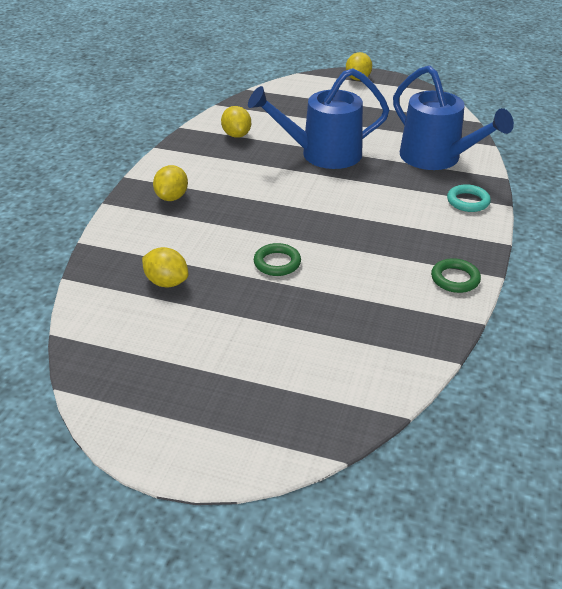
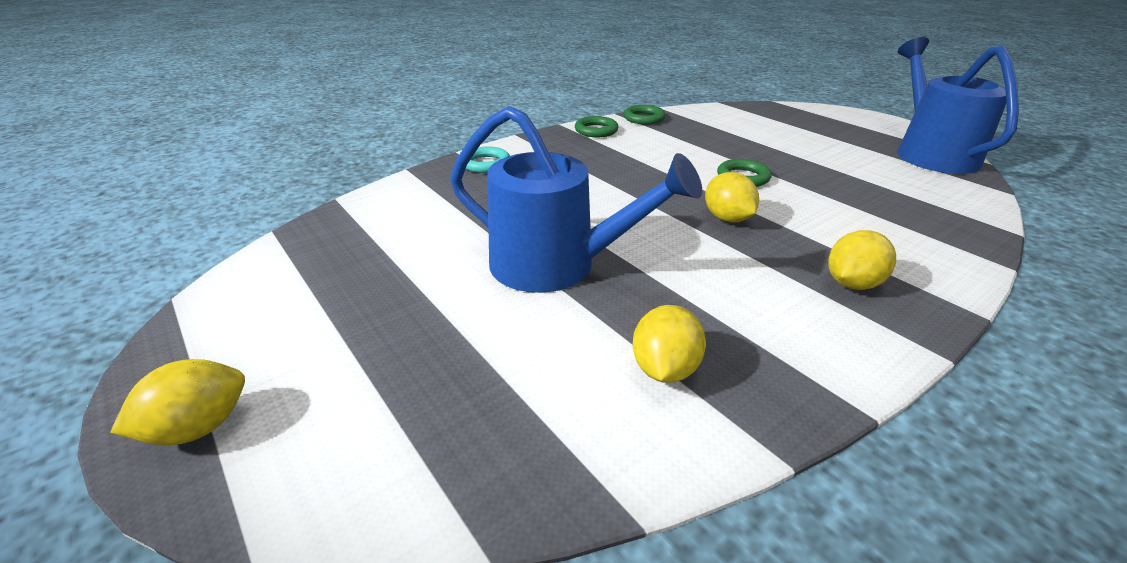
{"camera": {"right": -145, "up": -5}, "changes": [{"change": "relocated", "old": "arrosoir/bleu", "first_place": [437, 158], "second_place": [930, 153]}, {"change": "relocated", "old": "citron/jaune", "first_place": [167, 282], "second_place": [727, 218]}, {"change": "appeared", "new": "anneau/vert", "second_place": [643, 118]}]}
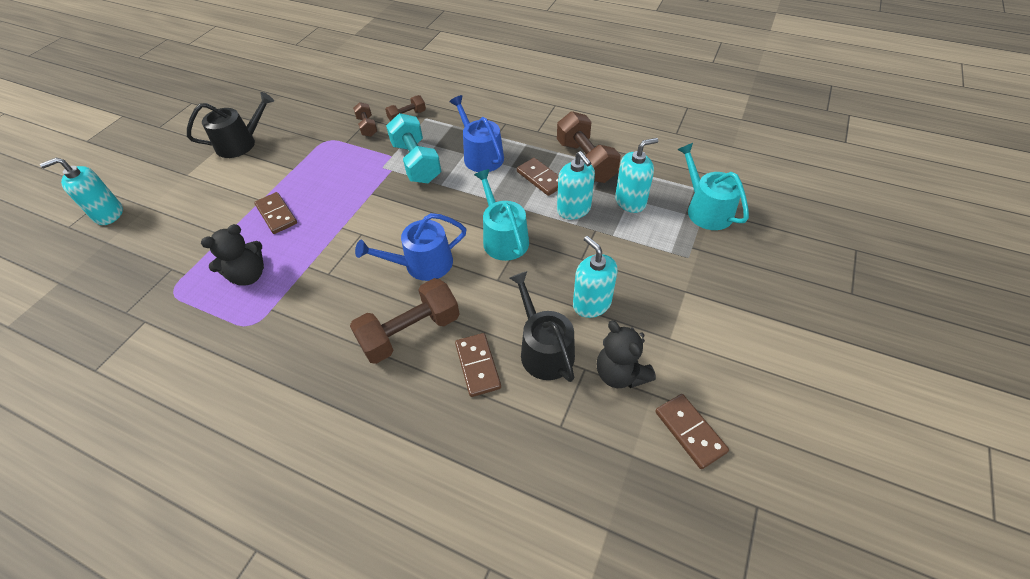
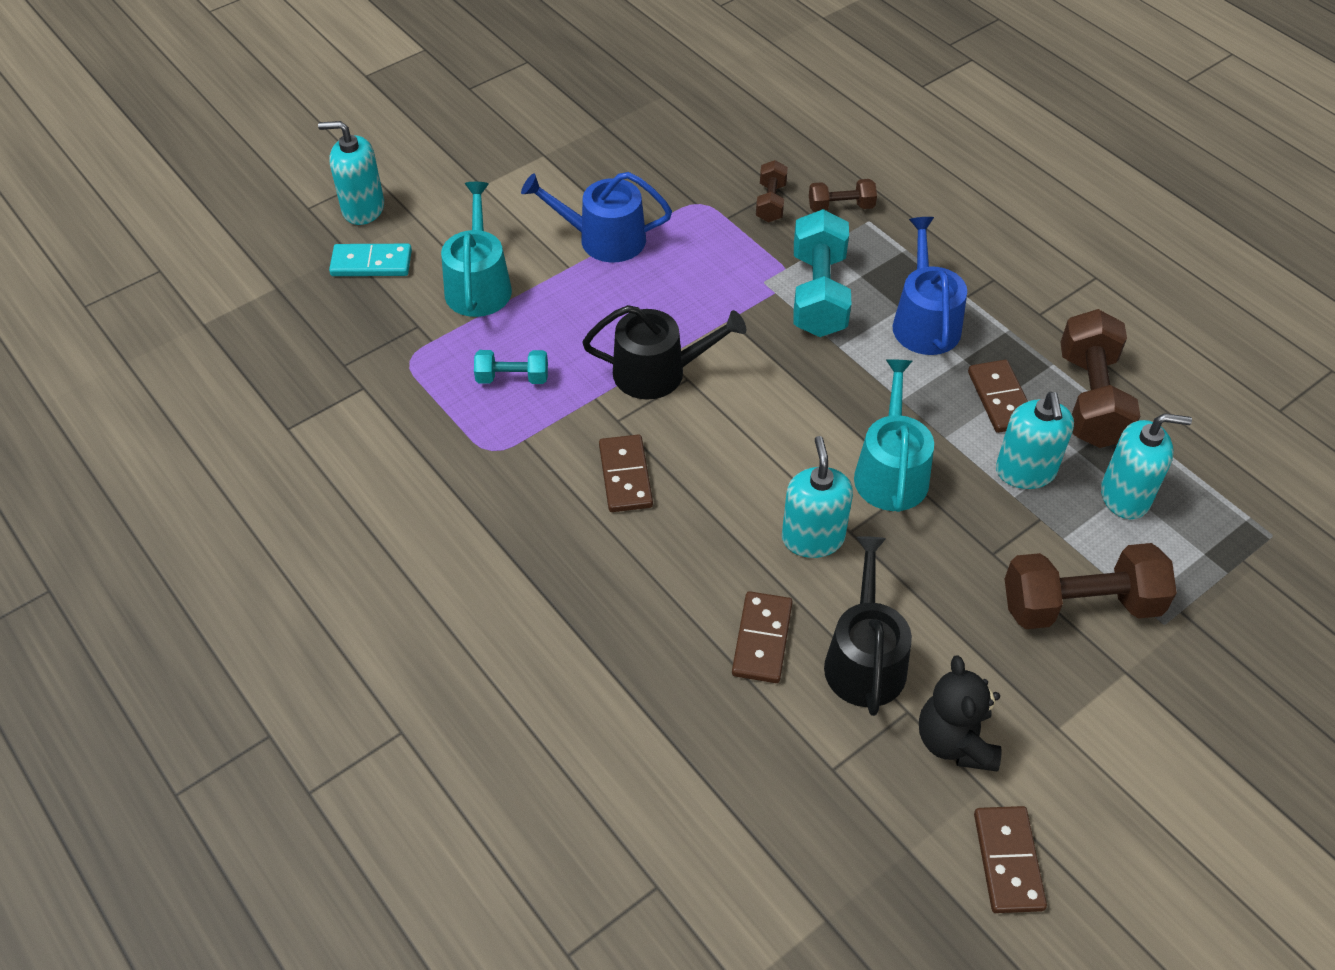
{"camera": {"right": 25, "up": 0}, "changes": [{"change": "relocated", "old": "arrosoir/noir", "first_place": [241, 143], "second_place": [658, 372]}, {"change": "relocated", "old": "arrosoir/turquoise", "first_place": [706, 209], "second_place": [478, 285]}, {"change": "relocated", "old": "domino/marron", "first_place": [276, 215], "second_place": [625, 476]}, {"change": "relocated", "old": "arrosoir/bleu", "first_place": [422, 264], "second_place": [603, 239]}, {"change": "exchanged", "old": "ours en peluche/noir", "new": "haltère/turquoise", "first_place": [248, 275], "second_place": [512, 378]}, {"change": "relocated", "old": "distributeur de savon/turquoise", "first_place": [591, 303], "second_place": [812, 538]}, {"change": "relocated", "old": "haltère/marron", "first_place": [410, 332], "second_place": [1080, 605]}, {"change": "appeared", "new": "domino/turquoise", "second_place": [371, 263]}]}
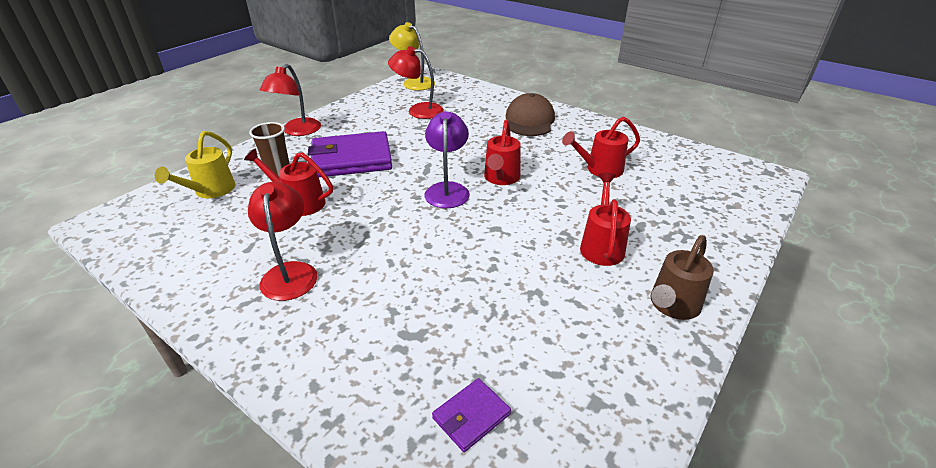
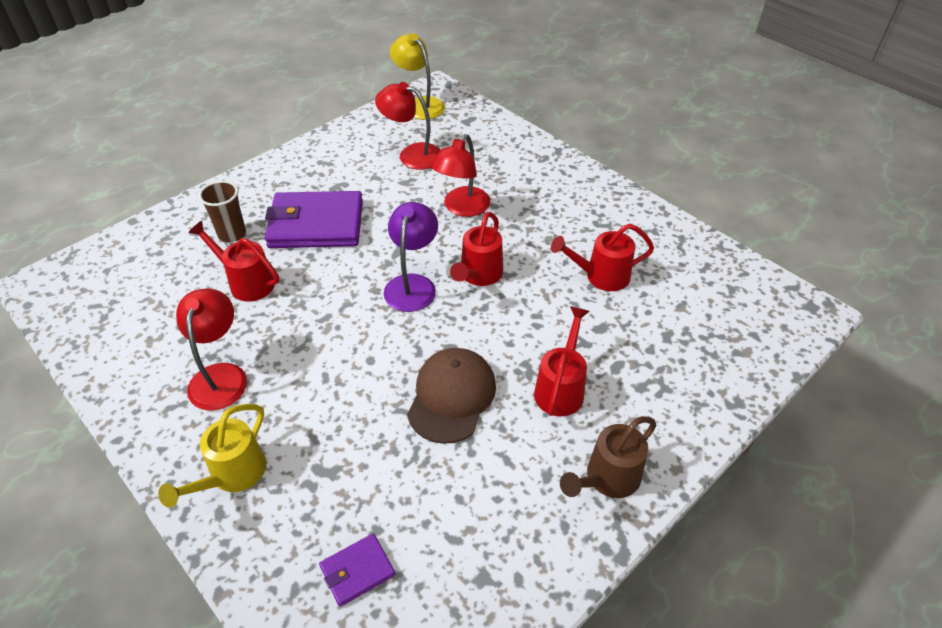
{"camera": {"right": 10, "up": 10}, "changes": [{"change": "relocated", "old": "lampe/rouge", "first_place": [297, 131], "second_place": [462, 208]}, {"change": "relocated", "old": "casquette/marron", "first_place": [529, 120], "second_place": [451, 397]}, {"change": "relocated", "old": "arrosoir/jaune", "first_place": [210, 191], "second_place": [232, 475]}]}
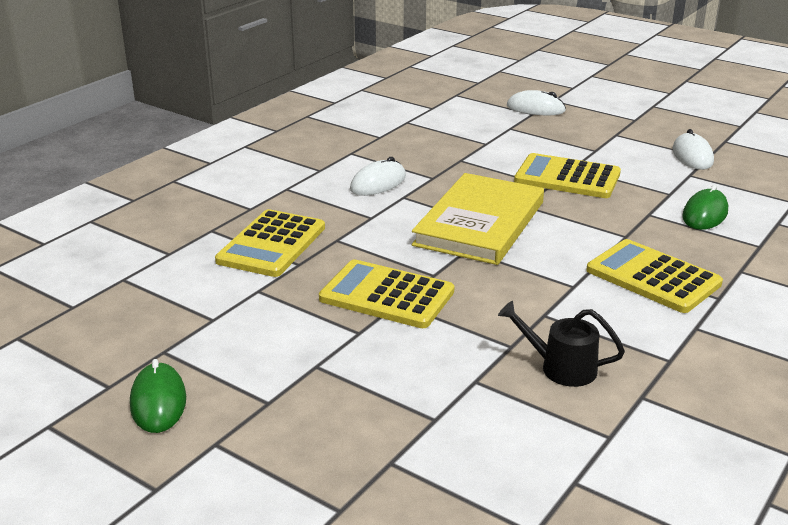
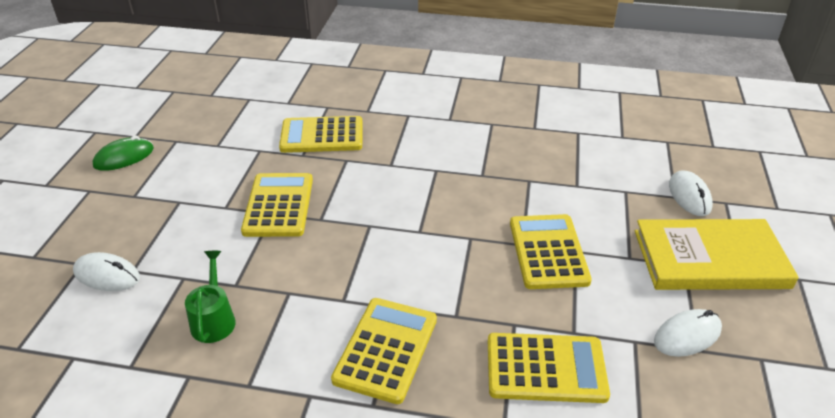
{"camera": {"right": 65, "up": 10}, "changes": [{"change": "relocated", "old": "souris/blanc", "first_place": [378, 183], "second_place": [107, 275]}, {"change": "relocated", "old": "livre/jaune", "first_place": [480, 223], "second_place": [710, 259]}, {"change": "exchanged", "old": "souris/vert", "new": "calculatrice/jaune", "first_place": [705, 214], "second_place": [546, 368]}, {"change": "colour", "old": "arrosoir/noir", "new": "arrosoir/vert", "first_place": [560, 367], "second_place": [214, 319]}]}
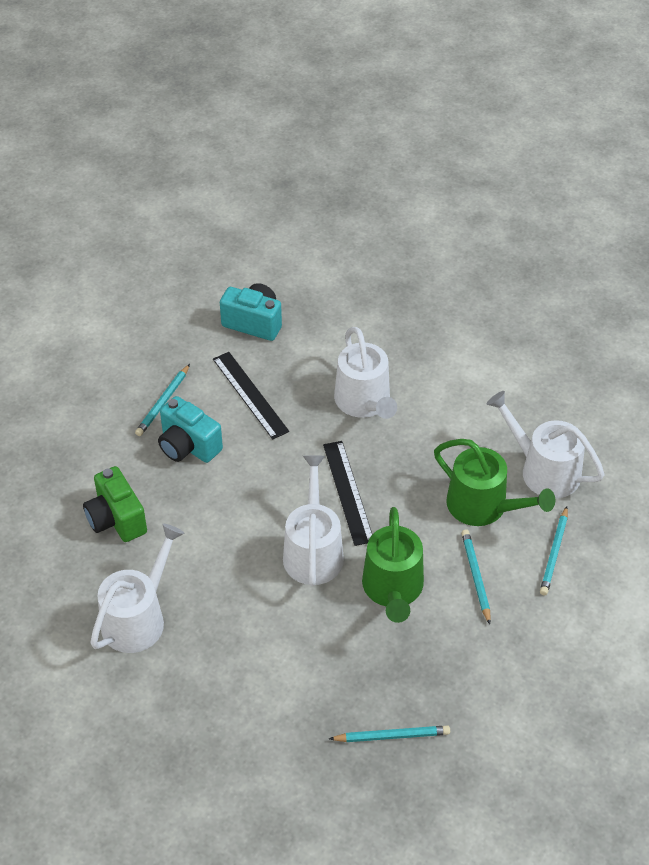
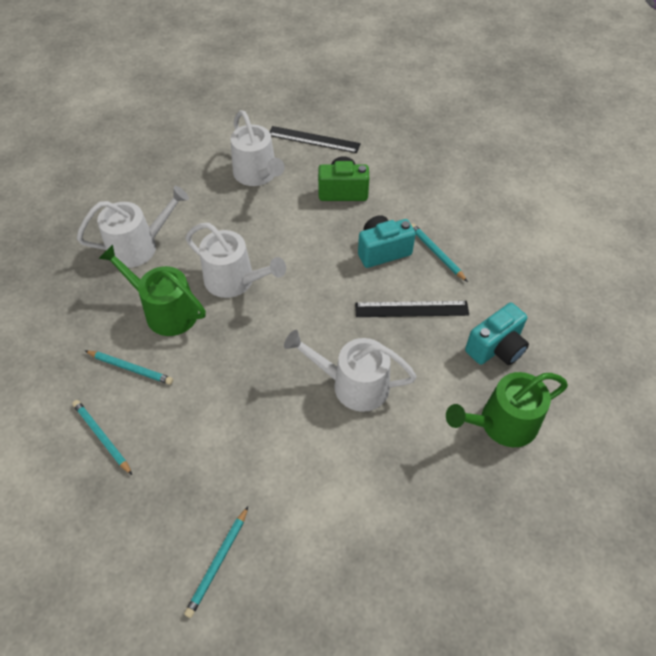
{"camera": {"right": 120, "up": 5}, "changes": [{"change": "relocated", "old": "arrosoir/blanc", "first_place": [544, 470], "second_place": [139, 247]}, {"change": "relocated", "old": "arrosoir/vert", "first_place": [483, 506], "second_place": [502, 423]}, {"change": "relocated", "old": "règle/noir", "first_place": [348, 492], "second_place": [313, 139]}, {"change": "relocated", "old": "crayon/turquoise", "first_place": [392, 736], "second_place": [218, 563]}]}
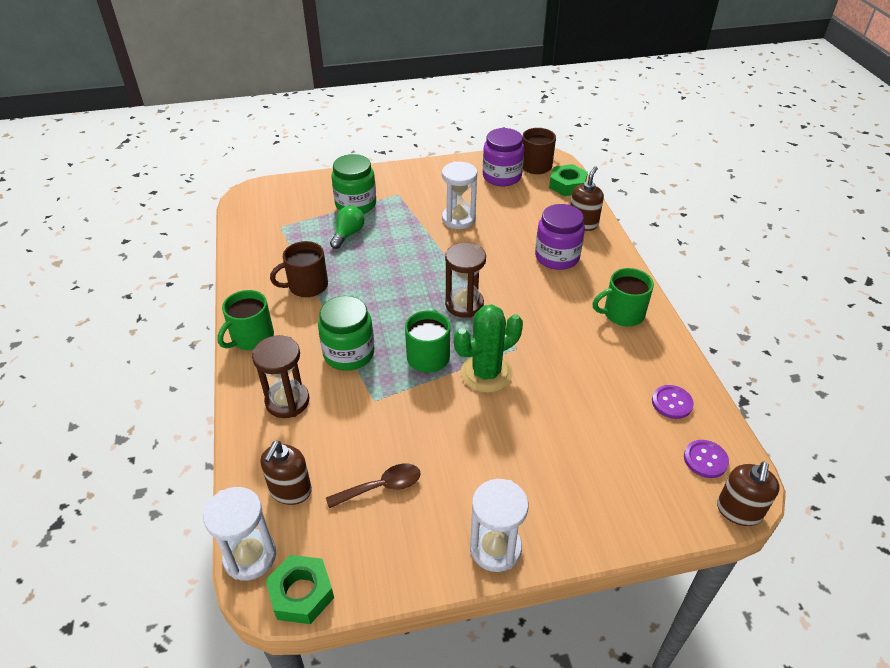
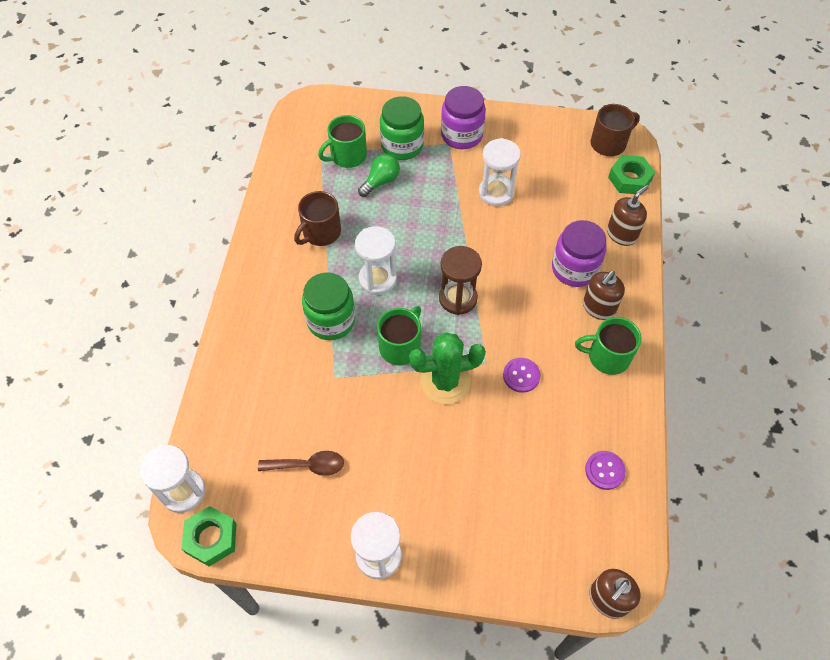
{"camera": {"right": 20, "up": 15}, "changes": [{"change": "relocated", "old": "bocal/violet", "first_place": [502, 176], "second_place": [461, 135]}, {"change": "spun", "old": "tasse/marron", "first_place": [307, 286], "second_place": [321, 232], "degrees": -45}, {"change": "relocated", "old": "tasse/vert", "first_place": [251, 337], "second_place": [347, 156]}, {"change": "missing", "old": "sablier/marron", "first_place": [287, 401]}, {"change": "relocated", "old": "bouton/violet", "first_place": [705, 460], "second_place": [521, 375]}, {"change": "relocated", "old": "distributeur de savon/marron", "first_place": [290, 490], "second_place": [598, 308]}, {"change": "appeared", "new": "sablier/blanc", "second_place": [377, 279]}]}
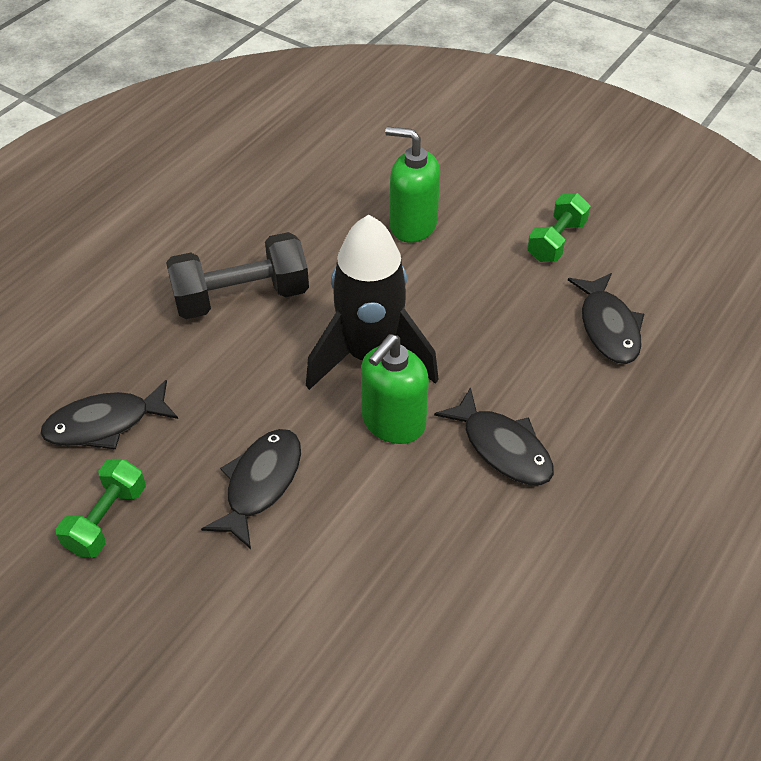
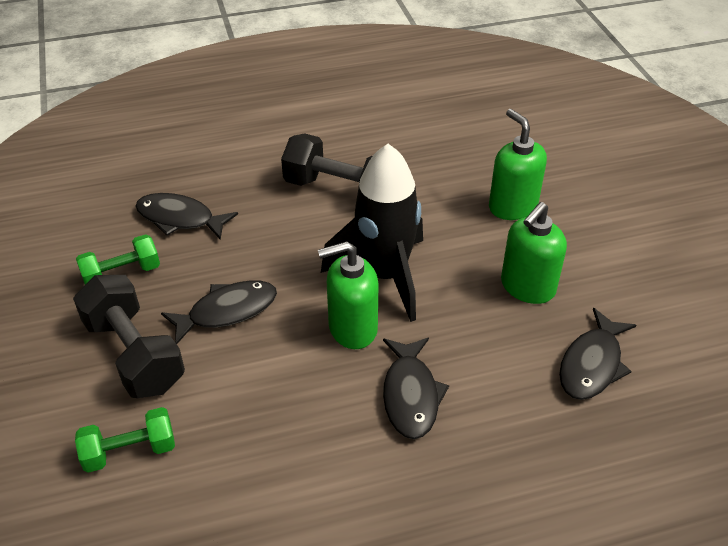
{"camera": {"right": 40, "up": -5}, "changes": [{"change": "relocated", "old": "haltère/vert", "first_place": [556, 241], "second_place": [130, 451]}, {"change": "appeared", "new": "distributeur de savon/vert", "second_place": [527, 287]}, {"change": "appeared", "new": "haltère/noir", "second_place": [134, 354]}]}
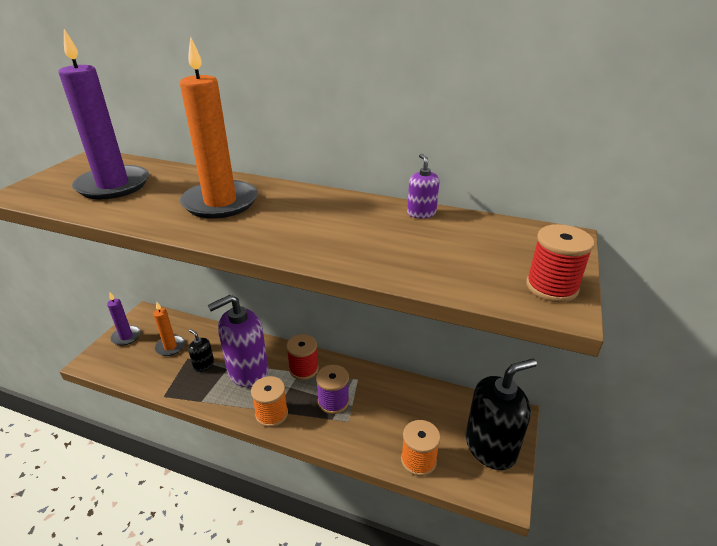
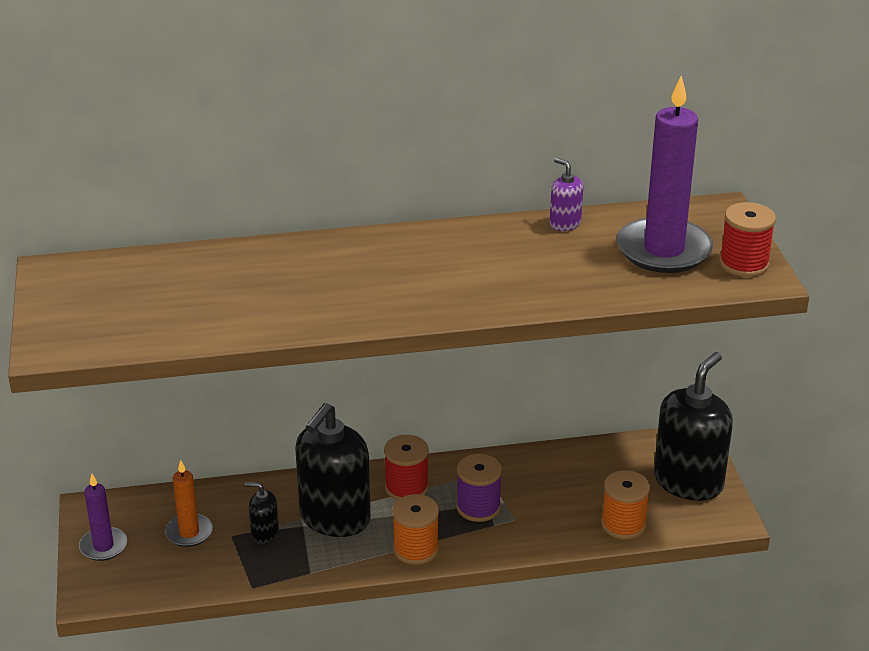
{"camera": {"right": -30, "up": 0}, "changes": [{"change": "relocated", "old": "bougie/violet", "first_place": [113, 185], "second_place": [663, 250]}, {"change": "missing", "old": "bougie/orange", "first_place": [220, 202]}, {"change": "colour", "old": "distributeur de savon/violet", "new": "distributeur de savon/noir", "first_place": [247, 371], "second_place": [334, 518]}]}
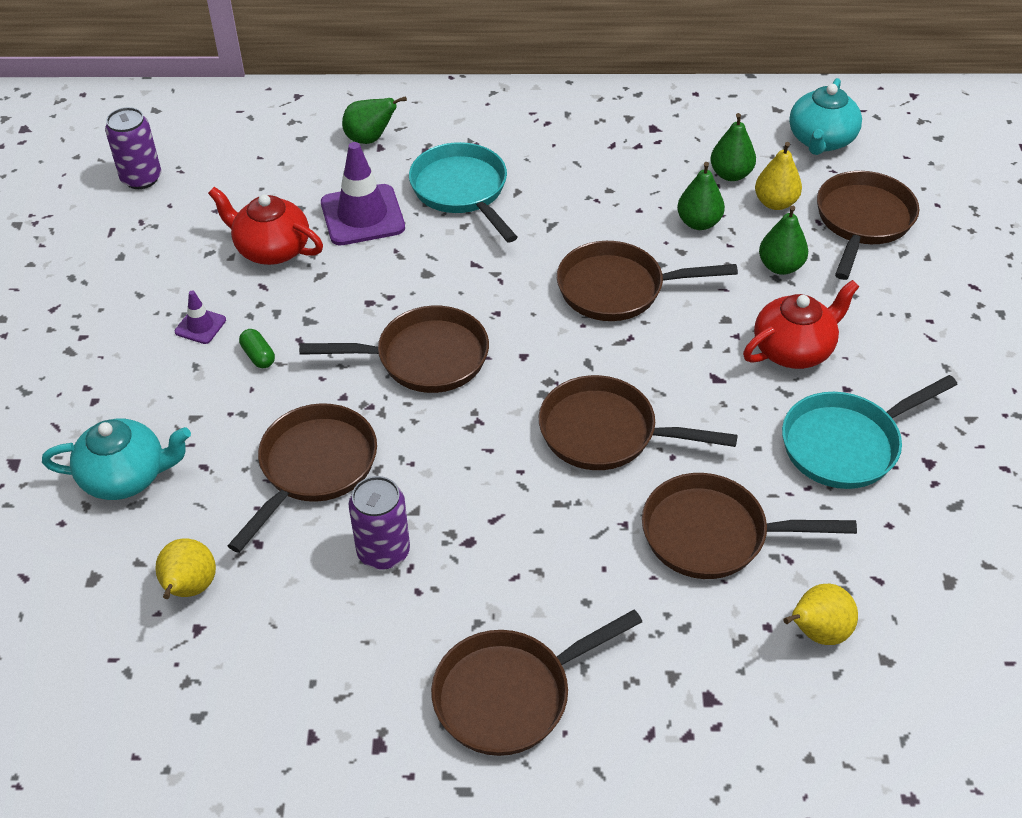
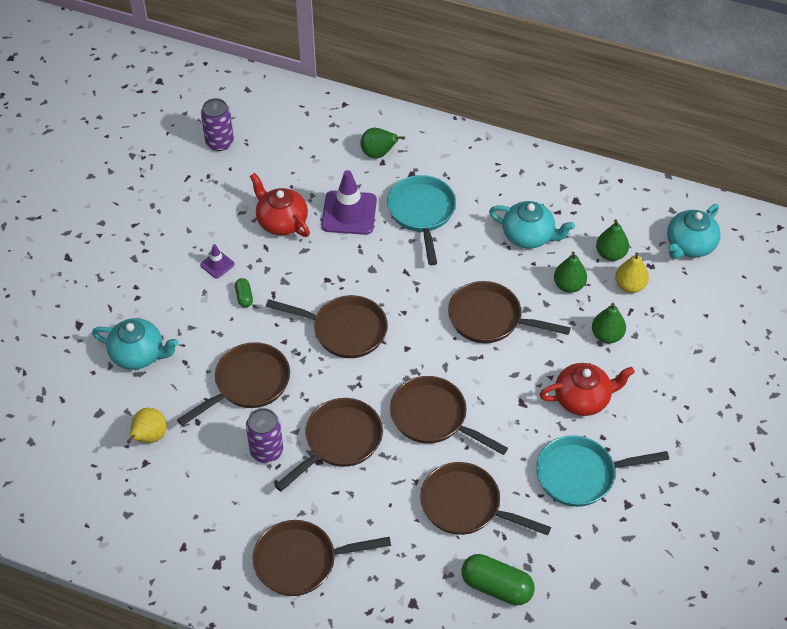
{"camera": {"right": 20, "up": 5}, "changes": [{"change": "relocated", "old": "poêle/marron", "first_place": [862, 221], "second_place": [339, 441]}, {"change": "exchanged", "old": "poire/jaune", "new": "gélule/vert", "first_place": [817, 632], "second_place": [496, 587]}, {"change": "appeared", "new": "théière/turquoise", "second_place": [529, 236]}]}
